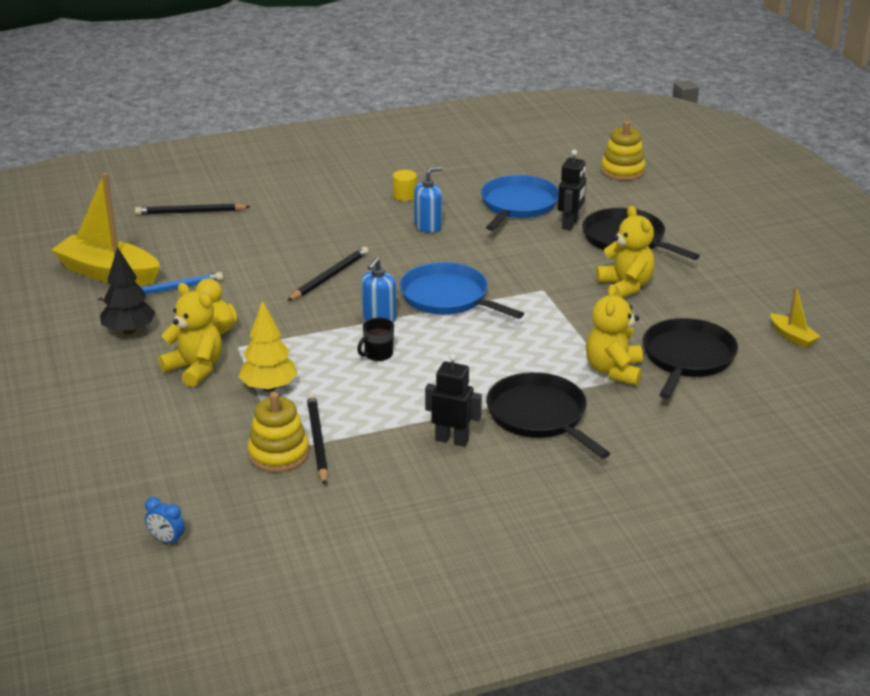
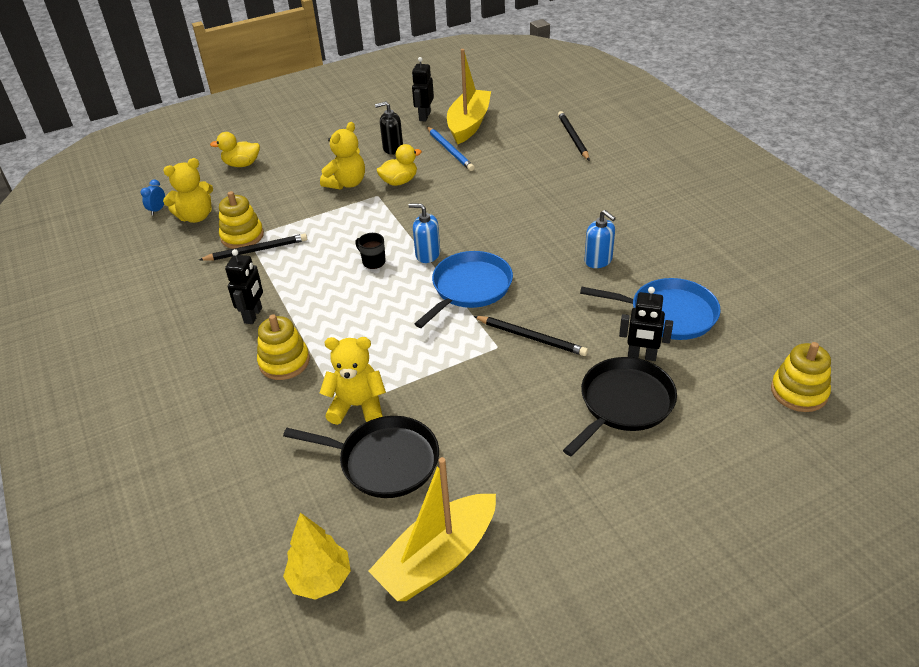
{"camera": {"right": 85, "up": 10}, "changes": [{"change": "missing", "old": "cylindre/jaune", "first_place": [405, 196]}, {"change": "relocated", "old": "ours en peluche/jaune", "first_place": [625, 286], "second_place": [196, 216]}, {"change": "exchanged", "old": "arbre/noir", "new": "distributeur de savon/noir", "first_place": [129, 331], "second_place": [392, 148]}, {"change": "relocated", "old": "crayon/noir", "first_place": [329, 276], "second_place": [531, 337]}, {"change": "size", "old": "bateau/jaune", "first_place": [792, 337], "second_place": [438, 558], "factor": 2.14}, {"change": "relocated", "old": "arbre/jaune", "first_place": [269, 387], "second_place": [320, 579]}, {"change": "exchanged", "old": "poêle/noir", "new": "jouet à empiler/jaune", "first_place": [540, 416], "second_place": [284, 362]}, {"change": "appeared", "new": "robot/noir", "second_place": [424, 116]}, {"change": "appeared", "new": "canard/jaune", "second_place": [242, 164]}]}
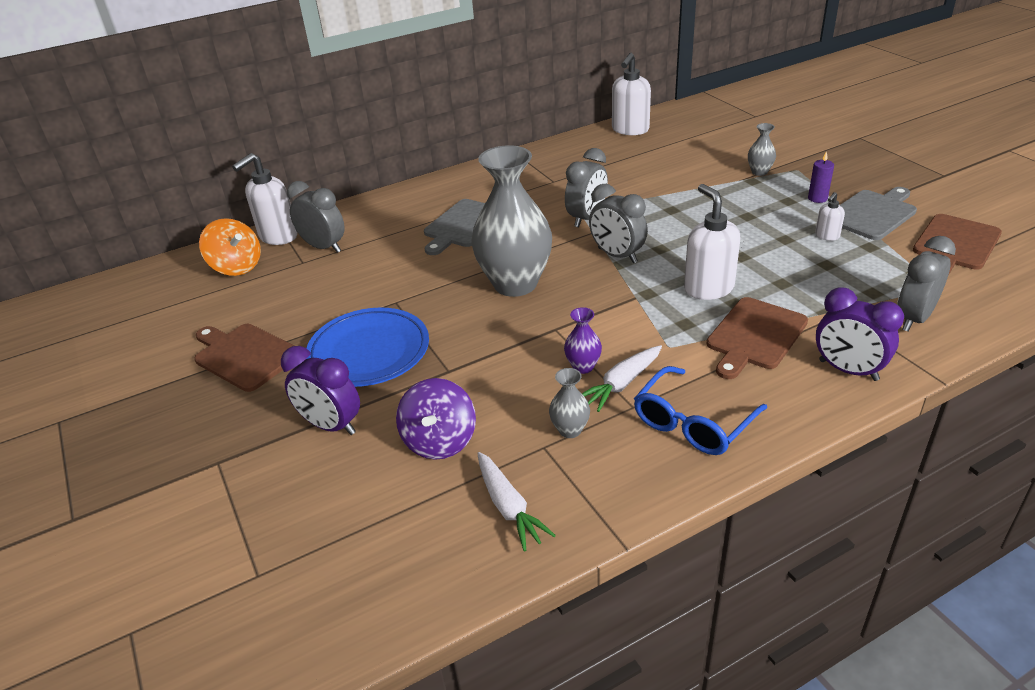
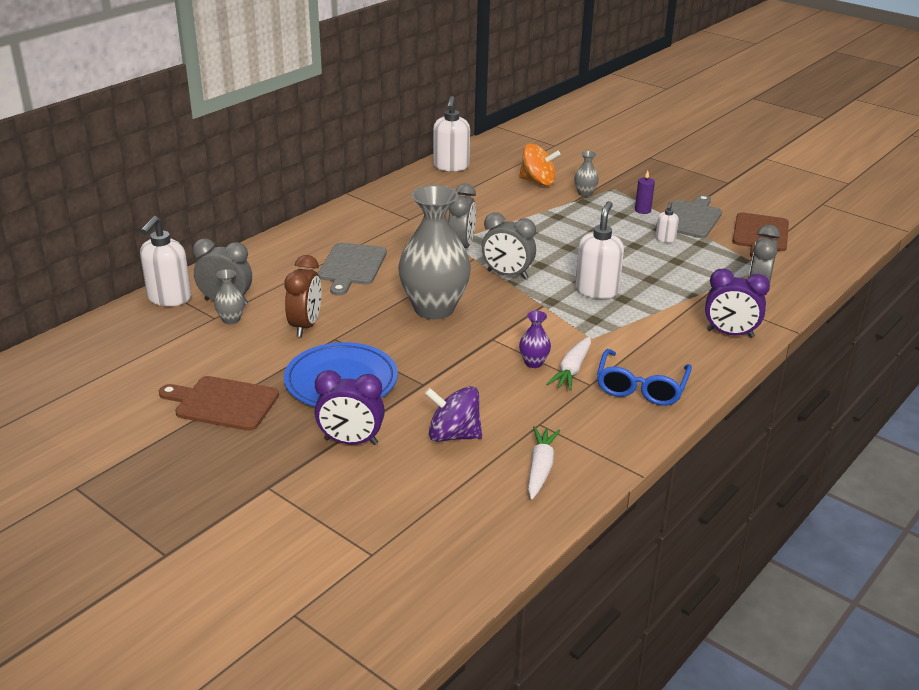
{"camera": {"right": -25, "up": -5}, "changes": [{"change": "spun", "old": "distributeur de savon/blanc", "first_place": [708, 288], "second_place": [596, 290], "degrees": 60}, {"change": "relocated", "old": "toupie/orange", "first_place": [236, 266], "second_place": [538, 182]}, {"change": "missing", "old": "planche à découper/marron", "first_place": [754, 336]}, {"change": "relocated", "old": "vase/gris", "first_place": [570, 430], "second_place": [231, 320]}, {"change": "spun", "old": "toupie/violet", "first_place": [439, 441], "second_place": [453, 435], "degrees": 120}, {"change": "spun", "old": "carotte/blanc", "first_place": [509, 507], "second_place": [540, 468], "degrees": -120}, {"change": "appeared", "new": "réveil/marron", "second_place": [305, 326]}]}
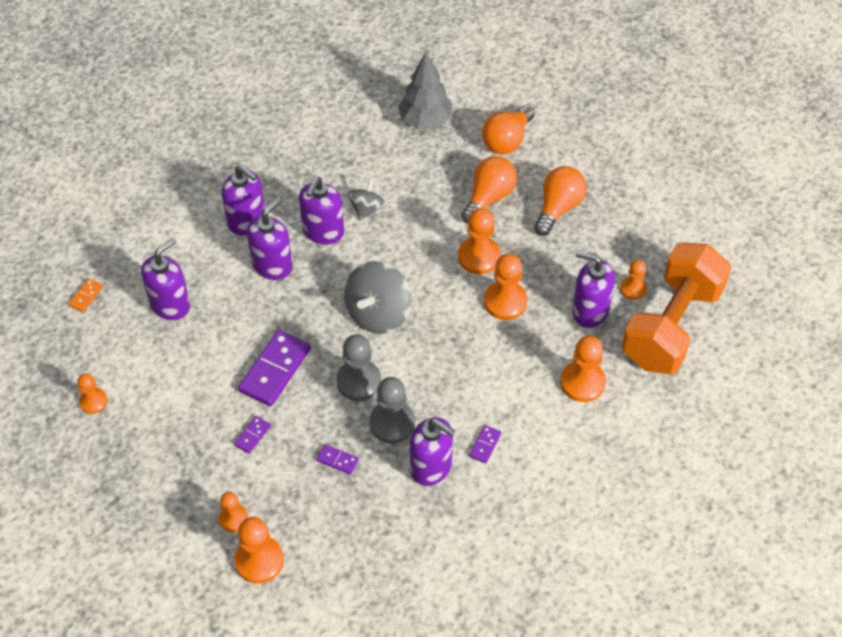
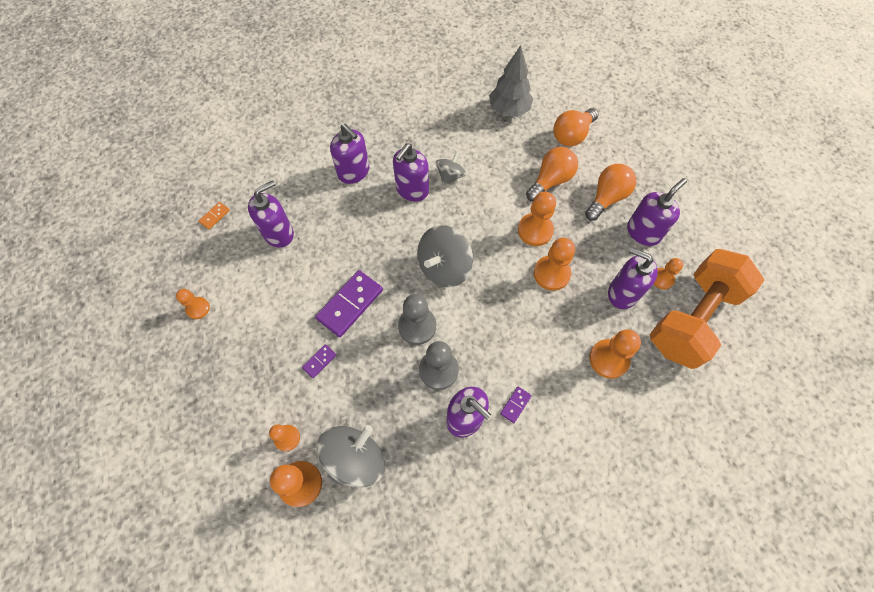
{"camera": {"right": 10, "up": 10}, "changes": [{"change": "relocated", "old": "distributeur de savon/violet", "first_place": [272, 265], "second_place": [643, 232]}, {"change": "missing", "old": "domino/violet", "first_place": [337, 460]}, {"change": "appeared", "new": "toupie/gris", "second_place": [355, 458]}]}
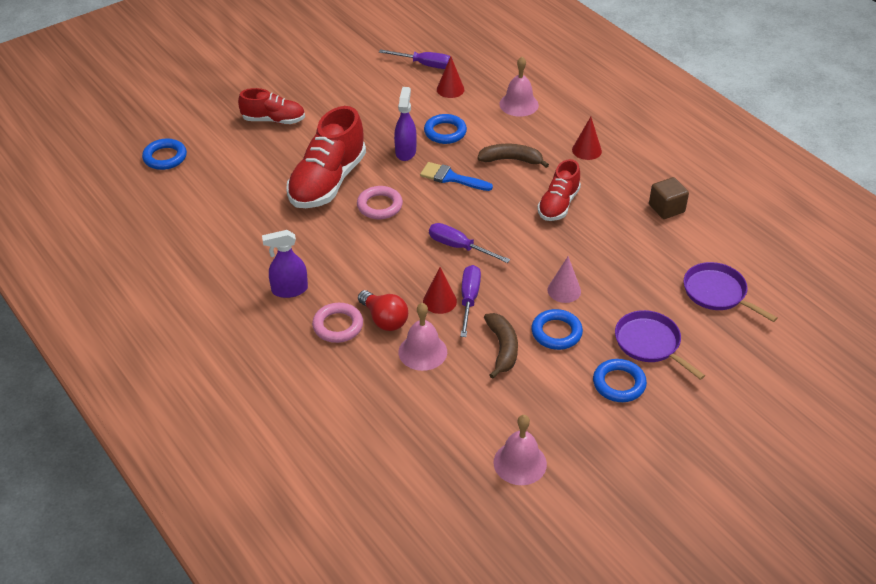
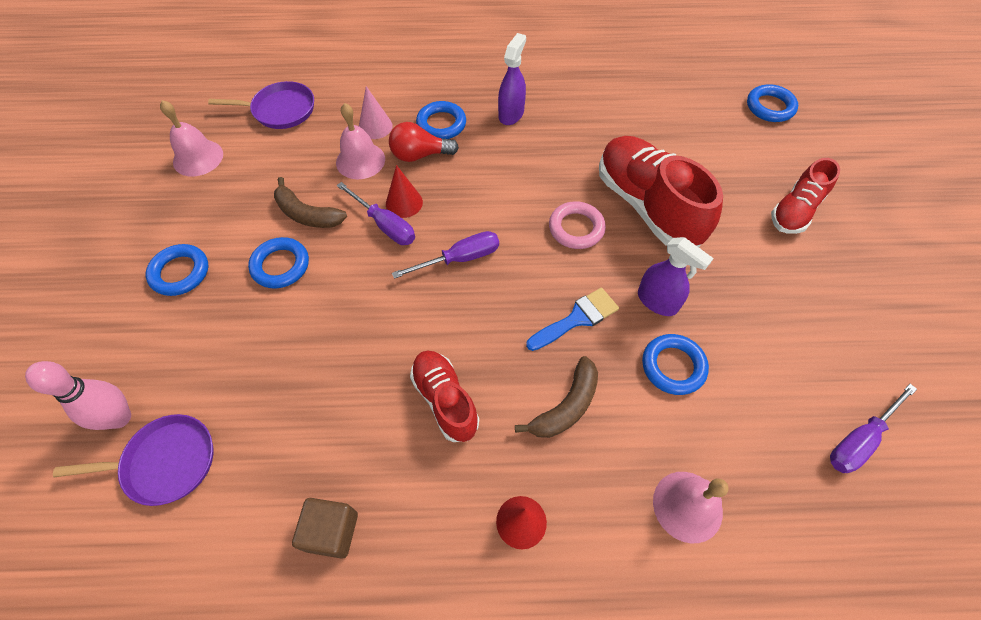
{"camera": {"right": 125, "up": 15}, "changes": [{"change": "missing", "old": "cône/rouge", "first_place": [450, 89]}, {"change": "relocated", "old": "cône/rose", "first_place": [564, 290], "second_place": [375, 126]}, {"change": "colour", "old": "anneau/rose", "new": "anneau/bleu", "first_place": [338, 326], "second_place": [441, 124]}, {"change": "relocated", "old": "poêle/violet", "first_place": [650, 343], "second_place": [280, 110]}, {"change": "appeared", "new": "quille/rose", "second_place": [120, 418]}]}
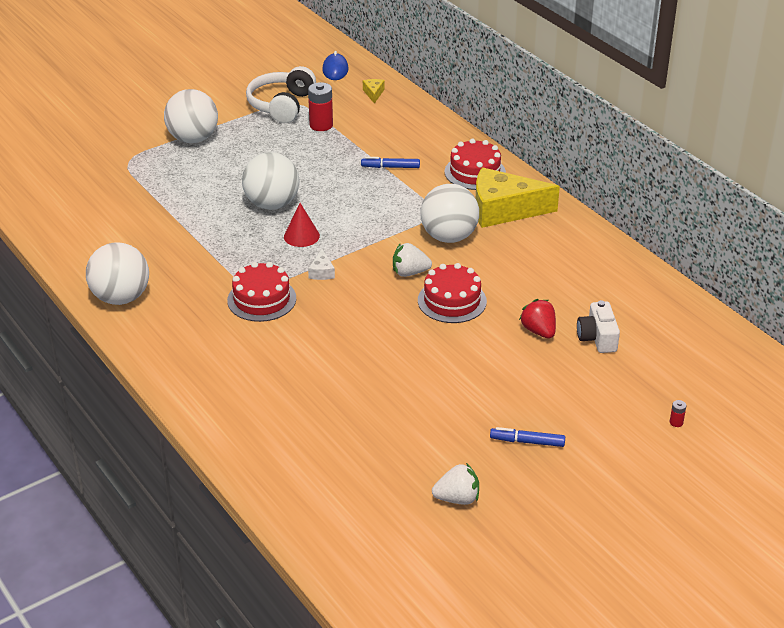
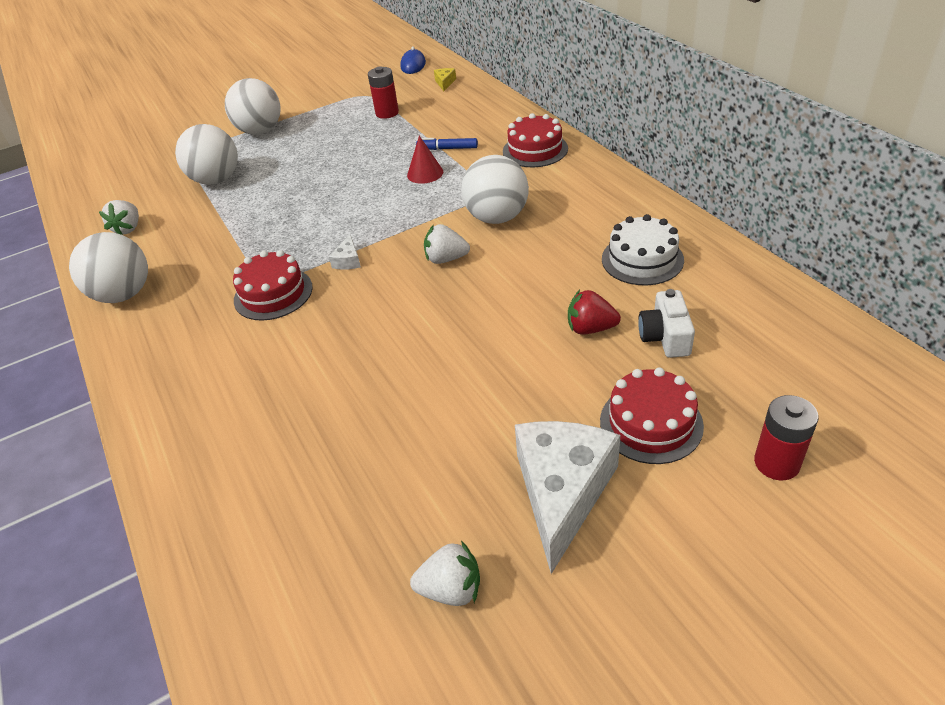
{"camera": {"right": 10, "up": 5}, "changes": [{"change": "missing", "old": "casque audio/blanc", "first_place": [281, 105]}, {"change": "relocated", "old": "balle/blanc", "first_place": [272, 204], "second_place": [216, 180]}, {"change": "missing", "old": "fromage/jaune", "first_place": [504, 210]}, {"change": "relocated", "old": "cône/rouge", "first_place": [301, 236], "second_place": [425, 173]}, {"change": "relocated", "old": "gâteau/rouge", "first_place": [452, 301], "second_place": [651, 423]}, {"change": "spun", "old": "fraise/rouge", "first_place": [539, 331], "second_place": [590, 328], "degrees": -60}, {"change": "size", "old": "pile/rouge", "first_place": [676, 422], "second_place": [776, 463], "factor": 2.25}, {"change": "exchanged", "old": "feutre/bleu", "new": "fromage/blanc", "first_place": [527, 442], "second_place": [562, 492]}, {"change": "appeared", "new": "fraise/blanc", "second_place": [128, 228]}, {"change": "appeared", "new": "gâteau/blanc", "second_place": [642, 259]}]}
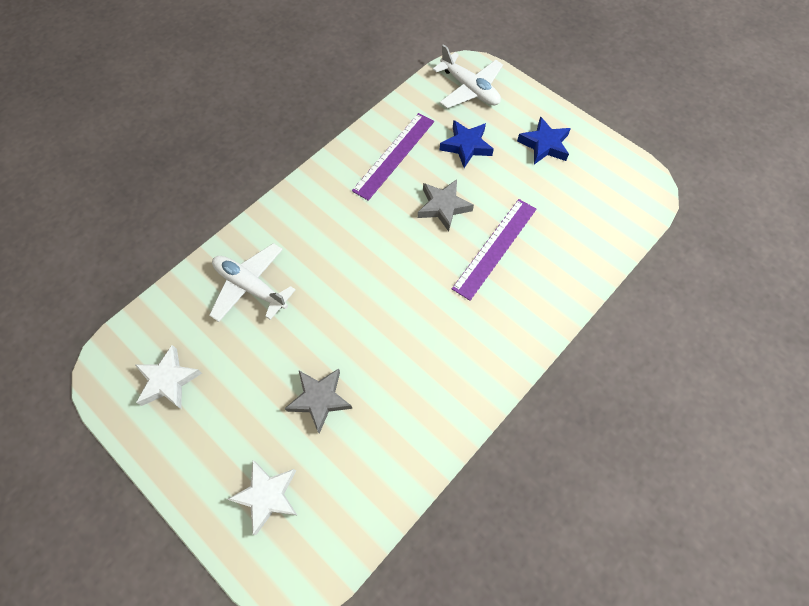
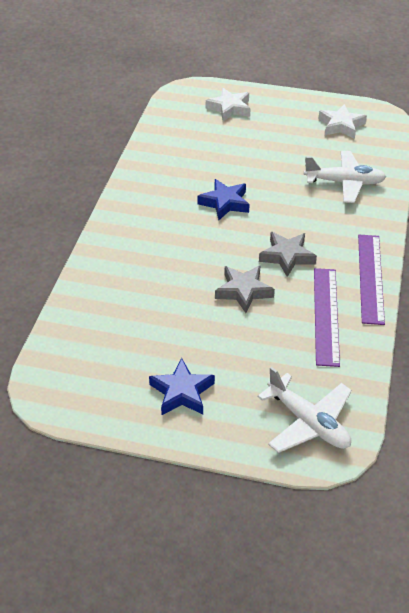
{"camera": {"right": 150, "up": -20}, "changes": [{"change": "spun", "old": "avion/blanc", "first_place": [469, 89], "second_place": [308, 422], "degrees": -150}, {"change": "relocated", "old": "étoile/bleu", "first_place": [466, 146], "second_place": [225, 203]}, {"change": "relocated", "old": "règle/violet", "first_place": [495, 248], "second_place": [370, 278]}, {"change": "relocated", "old": "étoile/gris", "first_place": [320, 399], "second_place": [287, 256]}]}
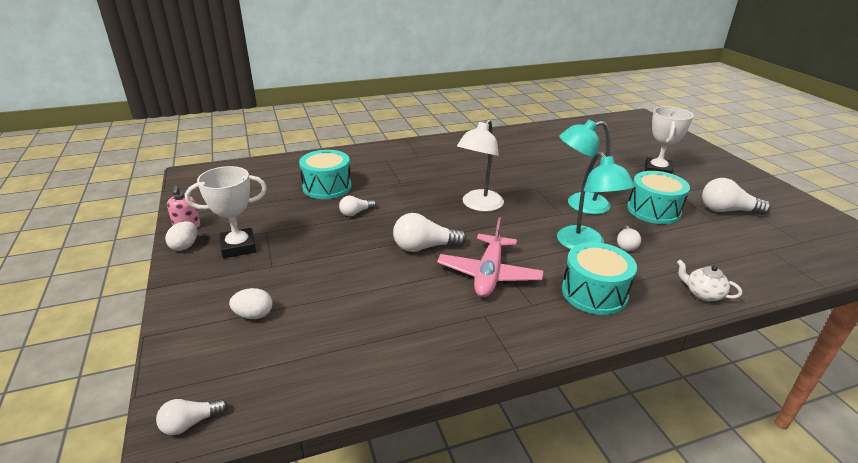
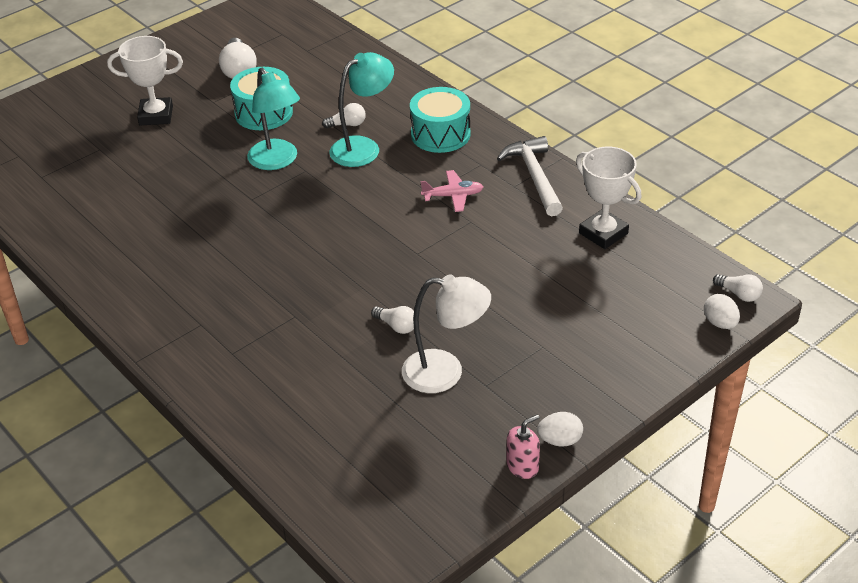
{"camera": {"right": -110, "up": 10}, "changes": [{"change": "relocated", "old": "lampe/blanc", "first_place": [479, 205], "second_place": [445, 372]}, {"change": "missing", "old": "tambour/turquoise", "first_place": [327, 187]}, {"change": "relocated", "old": "trophée/blanc", "first_place": [238, 247], "second_place": [603, 233]}, {"change": "missing", "old": "ampoule/blanc", "first_place": [424, 247]}, {"change": "size", "old": "avion/rose", "first_place": [489, 274], "second_place": [453, 196], "factor": 0.61}, {"change": "missing", "old": "théière/blanc", "first_place": [703, 294]}, {"change": "relocated", "old": "œuf/blanc", "first_place": [254, 315], "second_place": [720, 323]}, {"change": "appeared", "new": "marteau/blanc", "second_place": [534, 176]}]}
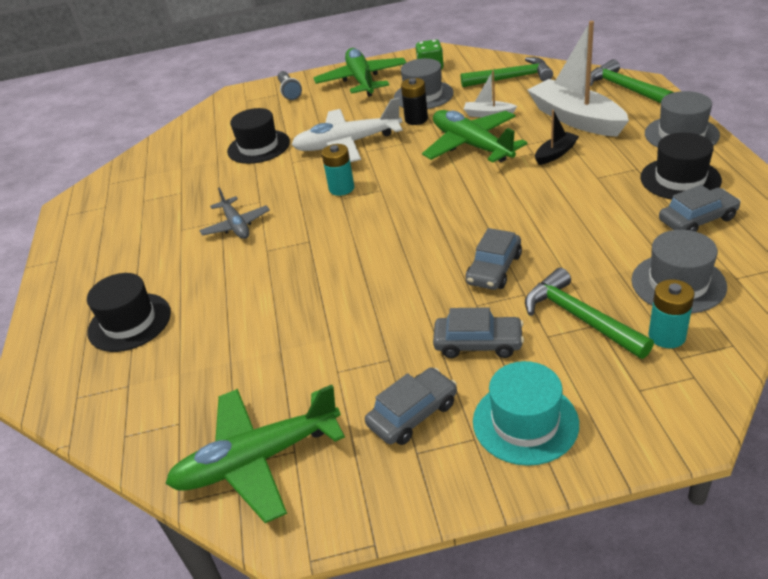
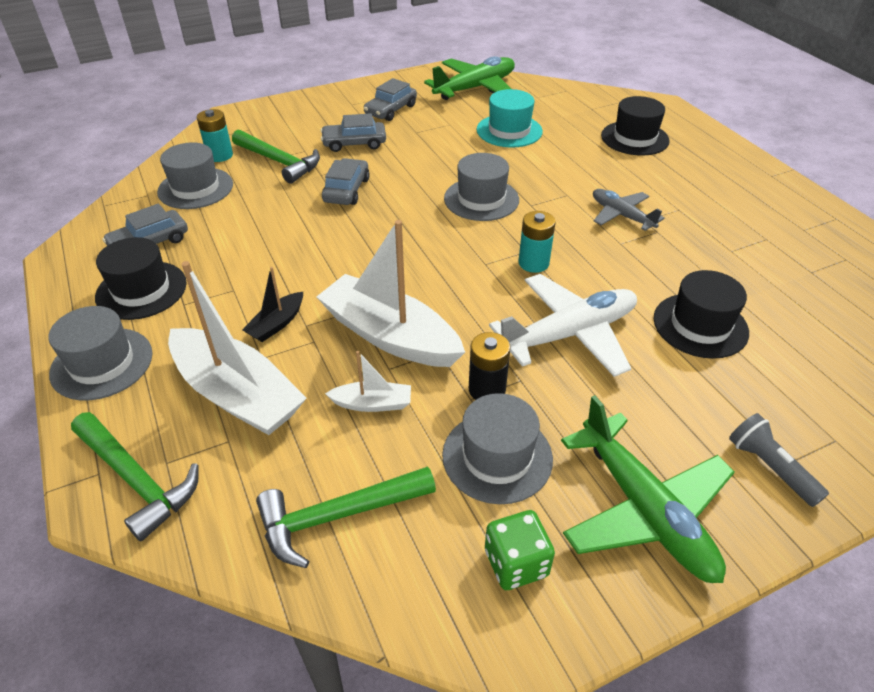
{"camera": {"right": 160, "up": 5}, "changes": [{"change": "exchanged", "old": "avion/vert", "new": "bateau/blanc", "first_place": [471, 145], "second_place": [389, 336]}, {"change": "relocated", "old": "chapeau/turquoise", "first_place": [525, 422], "second_place": [509, 131]}, {"change": "appeared", "new": "chapeau/gris", "second_place": [481, 199]}]}
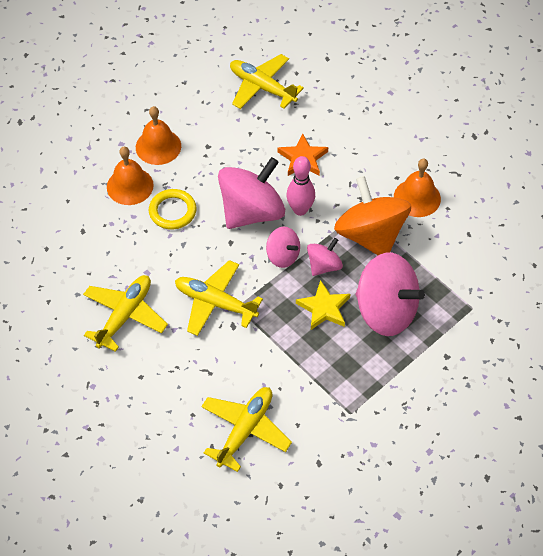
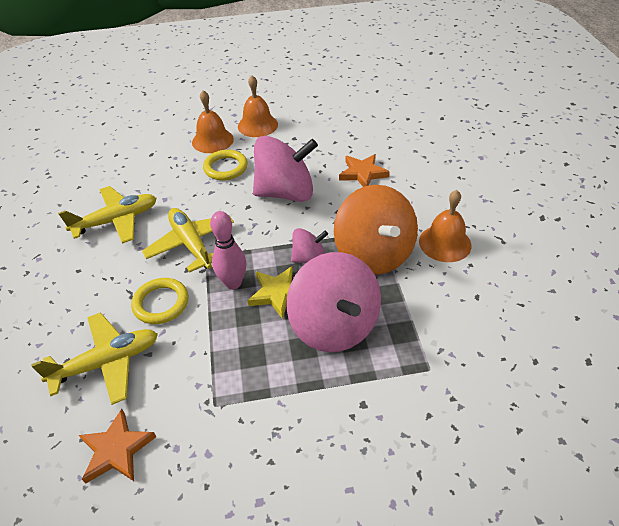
{"camera": {"right": 35, "up": -10}, "changes": [{"change": "missing", "old": "avion/jaune", "first_place": [262, 87]}, {"change": "relocated", "old": "quille/rose", "first_place": [300, 210], "second_place": [233, 283]}, {"change": "spun", "old": "toupie/orange", "first_place": [370, 235], "second_place": [374, 254], "degrees": 150}, {"change": "missing", "old": "toupie/rose", "first_place": [283, 256]}, {"change": "appeared", "new": "anneau/jaune", "second_place": [161, 303]}, {"change": "appeared", "new": "étoile/orange", "second_place": [117, 450]}]}
